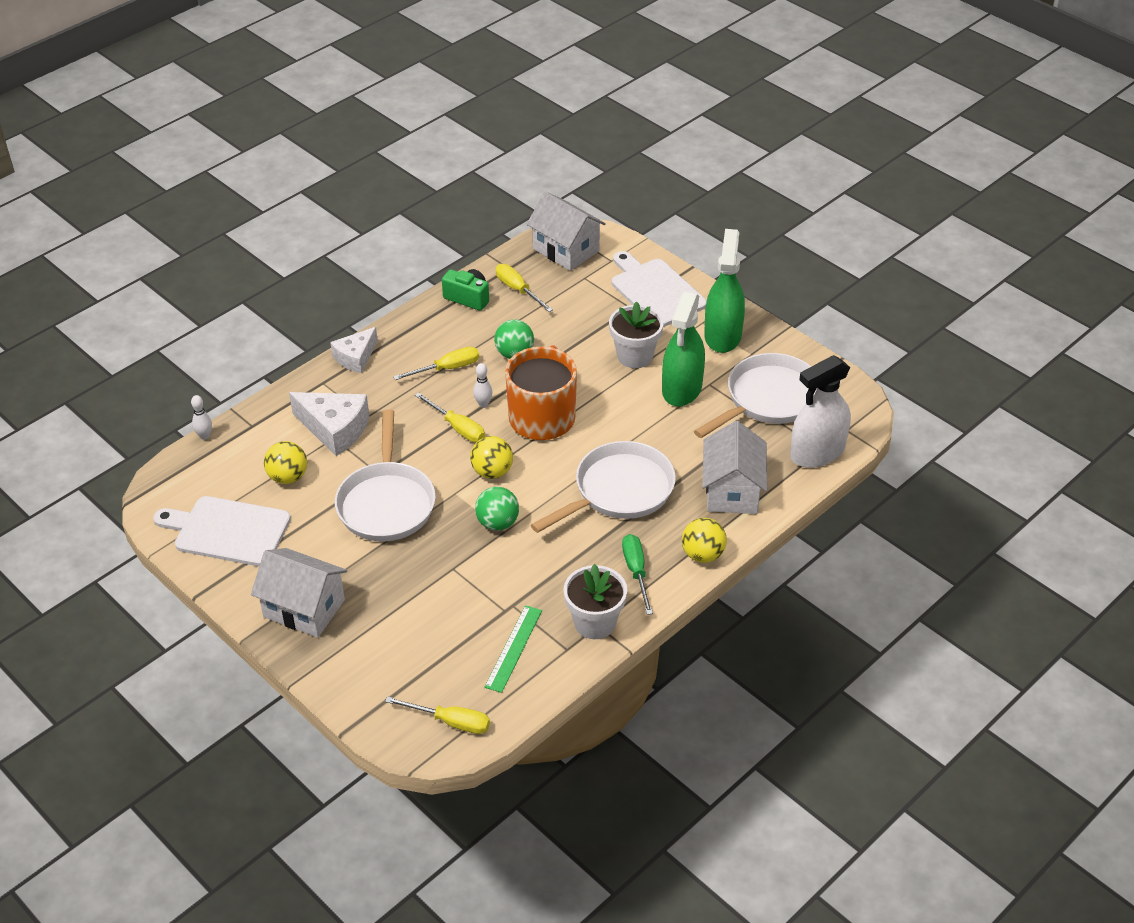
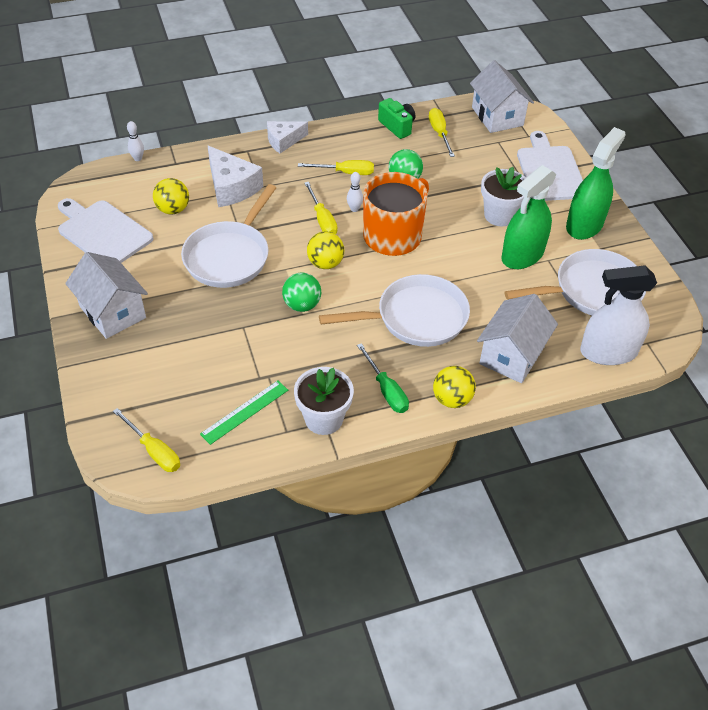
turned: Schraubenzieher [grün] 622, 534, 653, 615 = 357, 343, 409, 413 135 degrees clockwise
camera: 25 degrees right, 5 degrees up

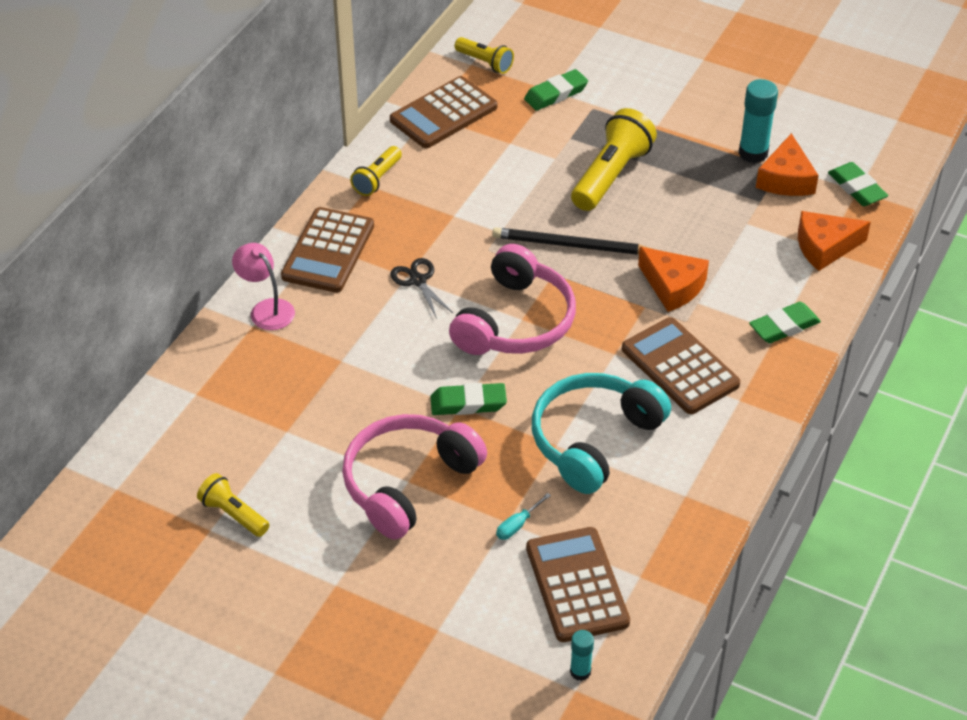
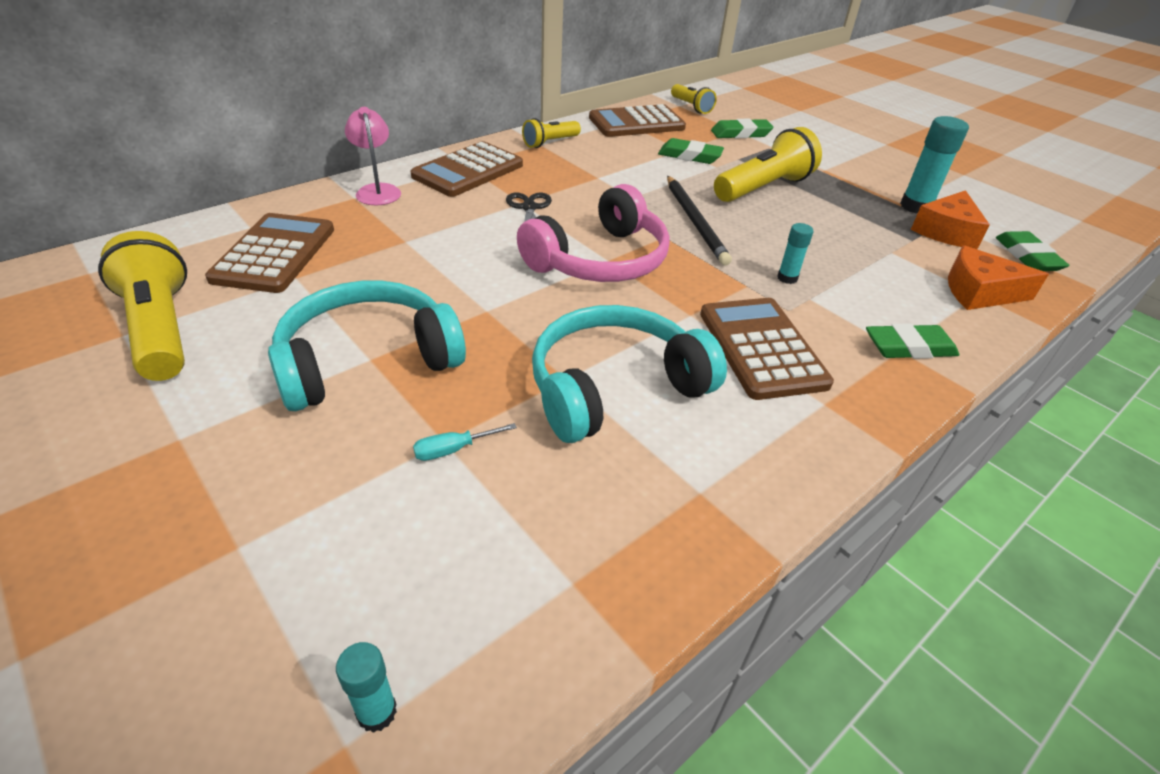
moved: Radiergummi [grün] 430, 383, 507, 415 to 658, 138, 724, 164; Taschenrechner [braun] 526, 527, 630, 642 to 205, 213, 334, 293
replaced: Käse [orange] 638, 247, 709, 312 to Klebestift [türkis] 777, 223, 814, 284
recoloured: Kopfhörer [rosa] 342, 414, 487, 540 to Kopfhörer [türkis] 268, 281, 466, 411
turned: Bleistift [schwarz] 492, 227, 652, 255 = 667, 176, 732, 266 135 degrees counterclockwise
resized: Taschenlampe [gelb] 197, 473, 269, 537 = 98, 231, 187, 381 x1.76
camera: 20 degrees right, 5 degrees down

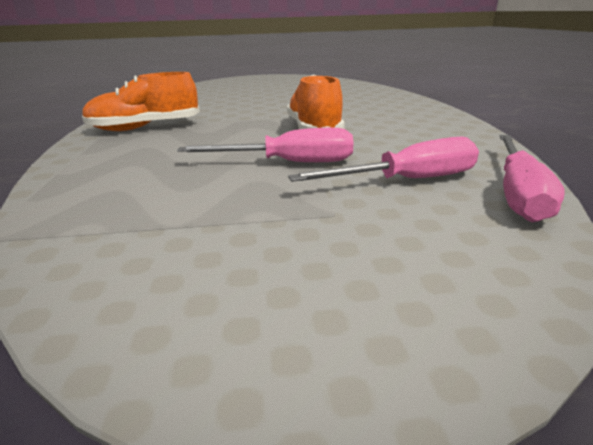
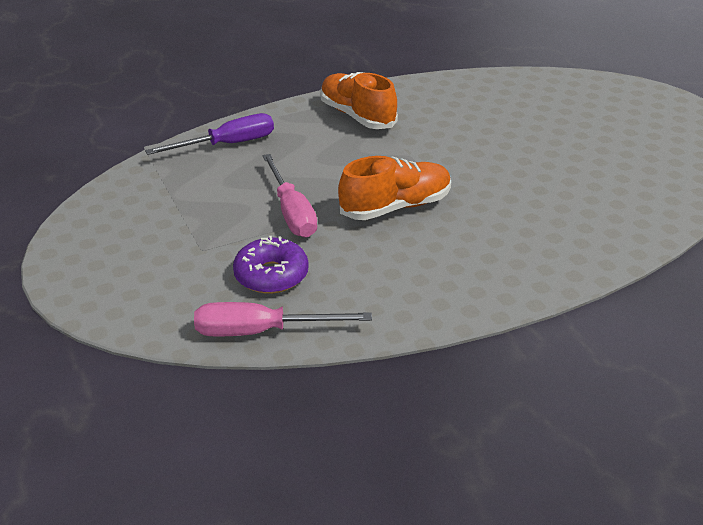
added: Schraubenzieher [lila] 145, 113, 274, 155
replaced: Schraubenzieher [rosa] 288, 137, 479, 182 to Donut [lila] 233, 236, 309, 294
camera: 70 degrees right, 10 degrees up

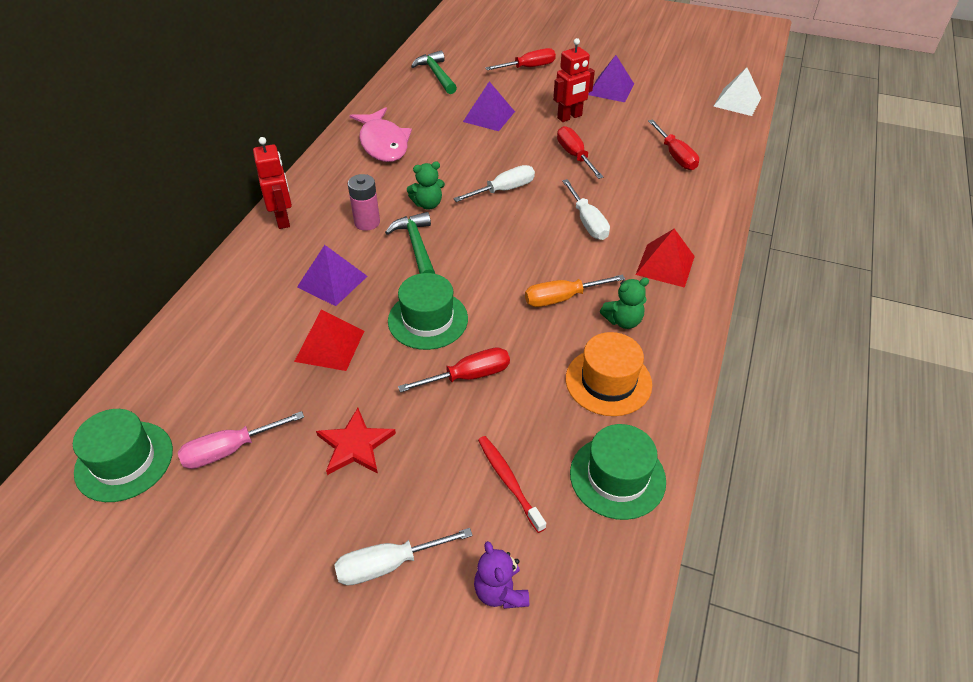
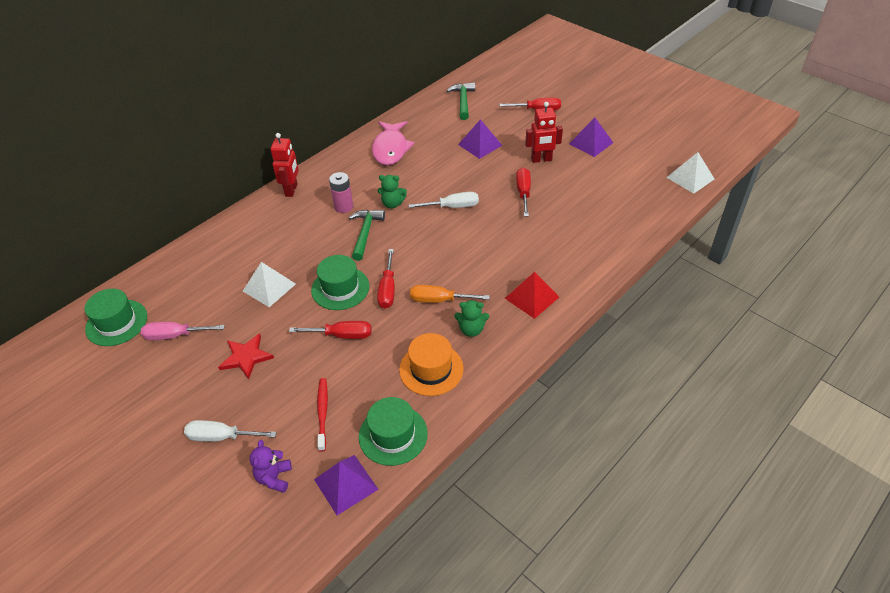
removed: Schraubenzieher [weiß] 562, 179, 610, 240
moved: Schraubenzieher [rot] 648, 120, 699, 170 to 377, 249, 395, 309; Pyramide [lila] 297, 245, 367, 306 to 314, 455, 378, 515
recoloured: Pyramide [rot] 294, 309, 364, 371 to Pyramide [weiß] 243, 262, 296, 307
camera: 25 degrees right, 0 degrees up

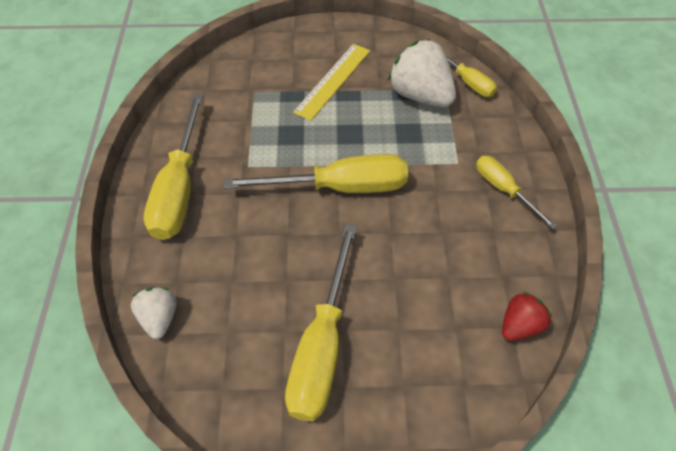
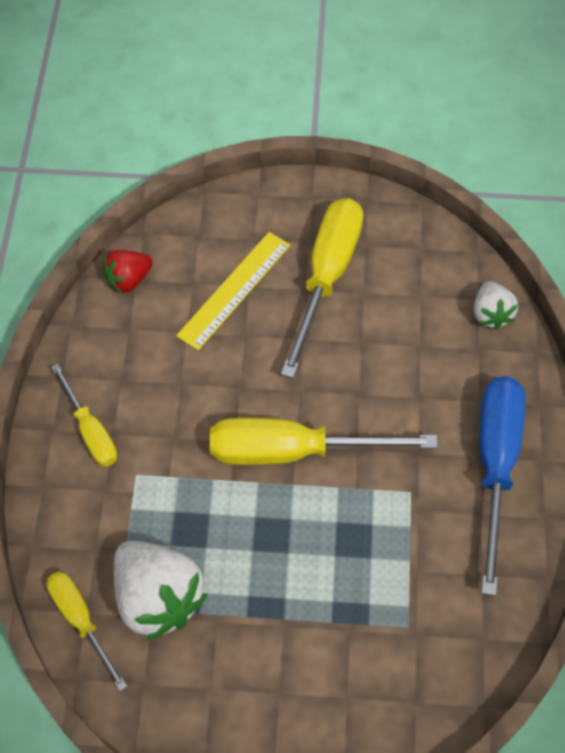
moved: Lineal [gelb] 293, 44, 370, 121 to 176, 232, 290, 350
recoloured: Schraubenzieher [gelb] 144, 94, 203, 240 to Schraubenzieher [blau] 479, 376, 525, 596
camera: 175 degrees left, 5 degrees up

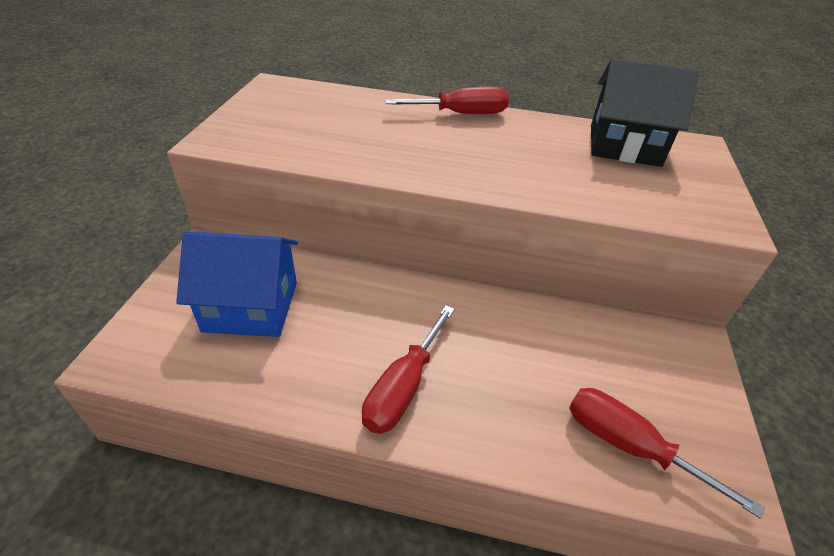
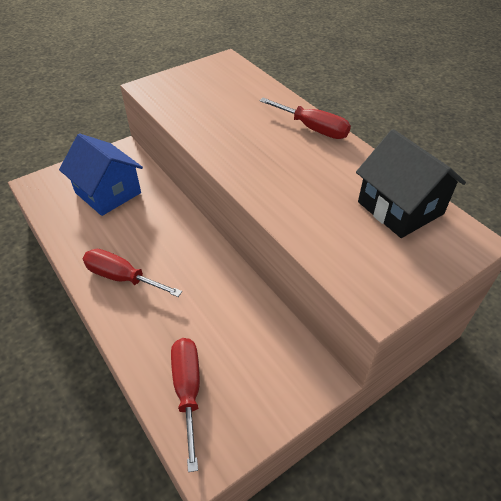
turned: Schraubenzieher [rot] 362, 305, 455, 434 = 83, 249, 182, 297 45 degrees clockwise
camera: 45 degrees right, 5 degrees up

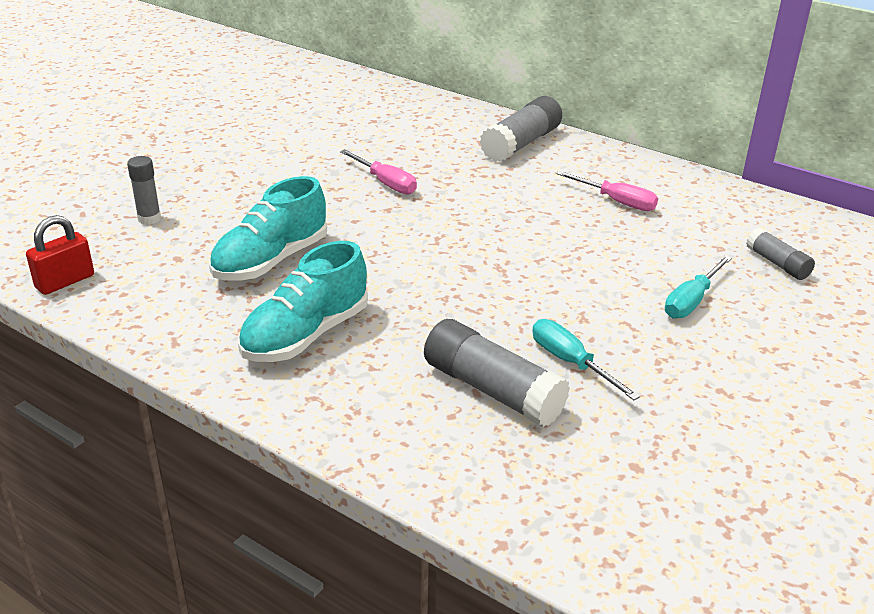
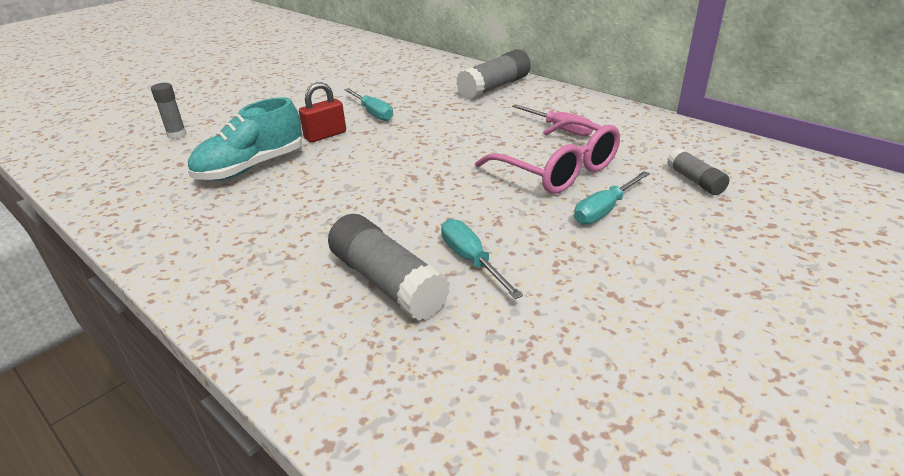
removed: Schuh [türkis] 238, 241, 368, 362
added: Brille [rosa] 475, 118, 620, 194
moved: Vorhängeschloss [rot] 26, 215, 94, 295 to 299, 82, 346, 143
recoloured: Schraubenzieher [rosa] 340, 149, 417, 195 to Schraubenzieher [türkis] 344, 88, 393, 121
camera: 10 degrees right, 0 degrees up

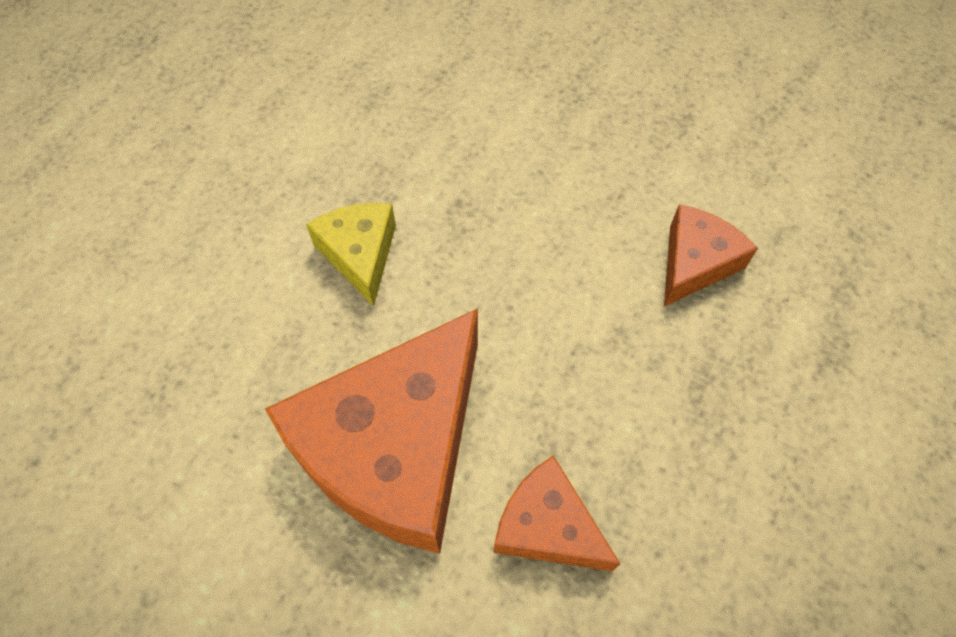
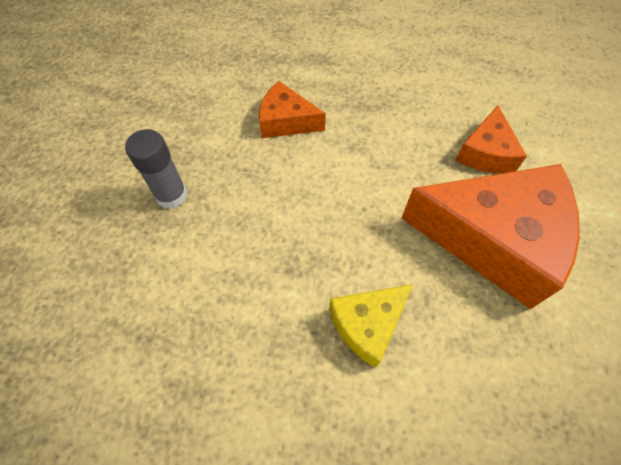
added: Klebestift [grau] 125, 129, 188, 209
camera: 110 degrees left, 0 degrees up

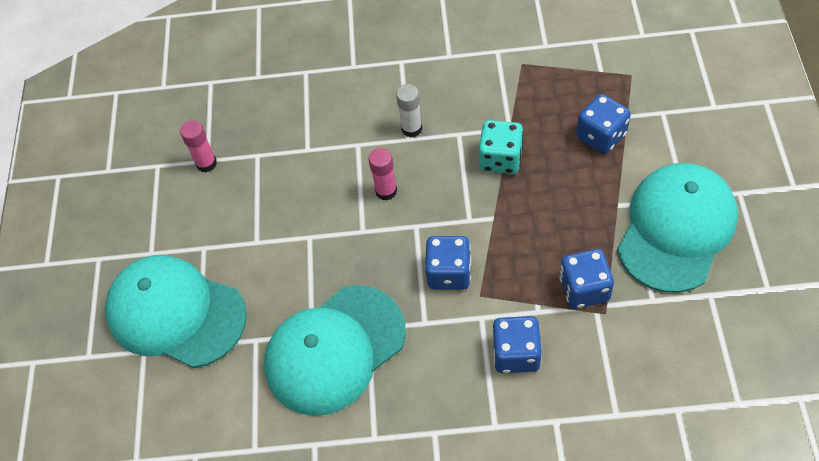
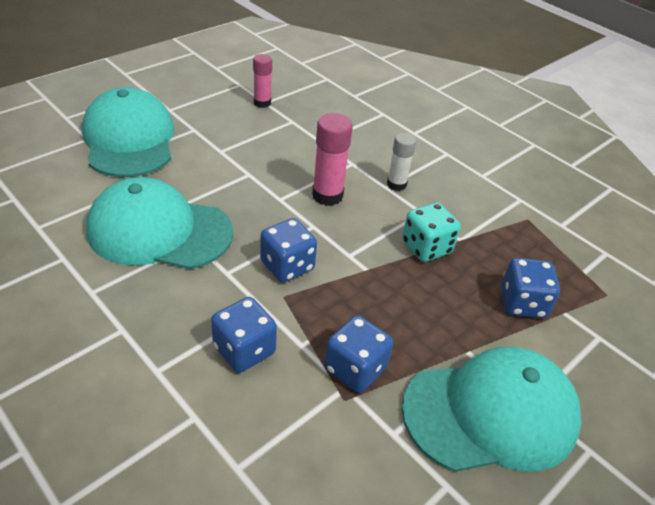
resized: Klebestift [rosa] 369, 148, 397, 200 = 312, 113, 353, 206 x1.50
camera: 40 degrees right, 15 degrees down

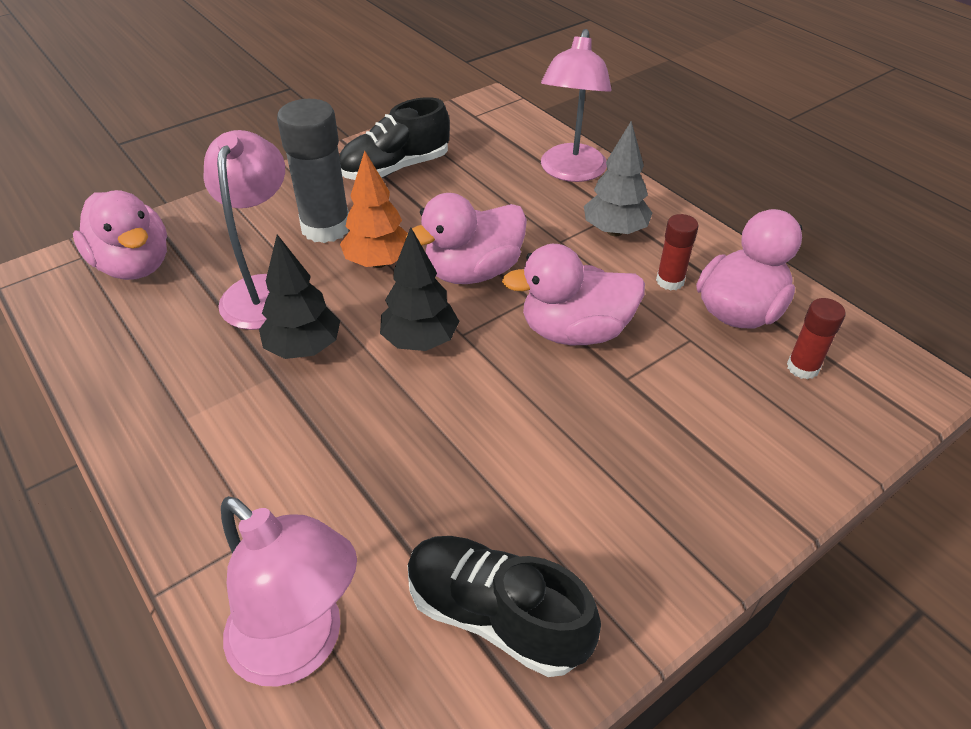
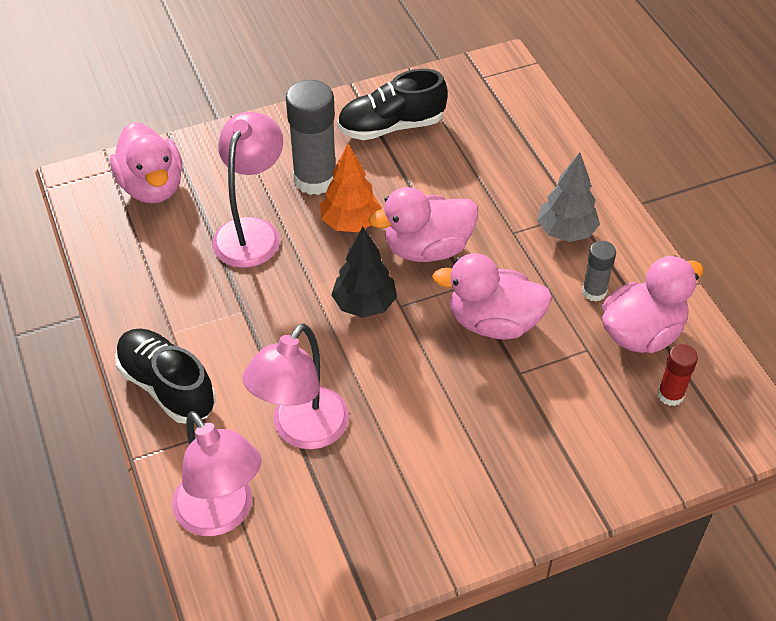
removed: Baum [schwarz] 259, 234, 340, 359
moved: Lampe [rosa] 541, 29, 612, 182 to 242, 323, 349, 450; Schuh [schwarz] 408, 536, 601, 677 to 115, 328, 216, 424
recoloured: Klebestift [rot] 656, 214, 699, 290 to Klebestift [grau] 582, 241, 616, 302
camera: 15 degrees right, 5 degrees up

